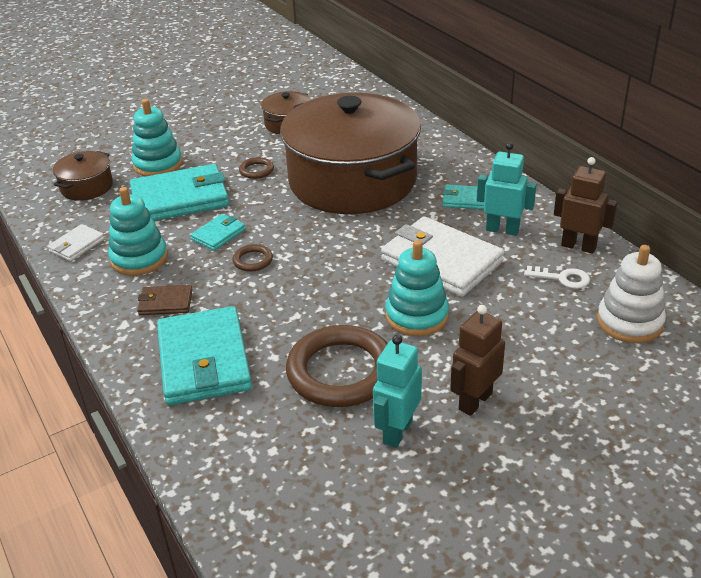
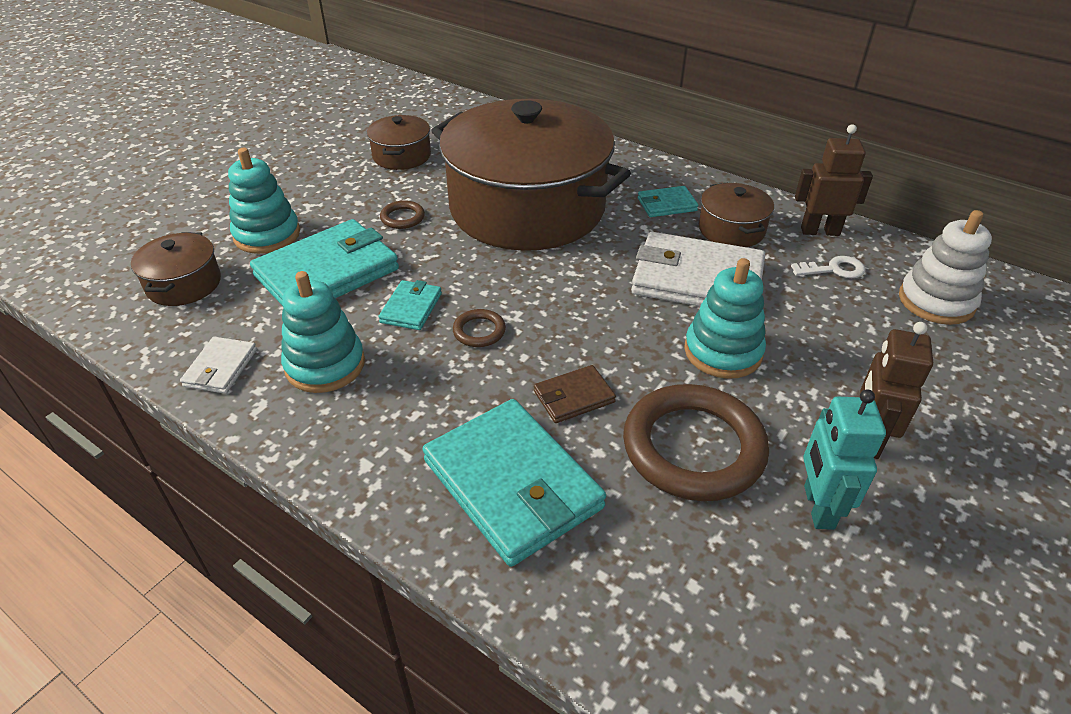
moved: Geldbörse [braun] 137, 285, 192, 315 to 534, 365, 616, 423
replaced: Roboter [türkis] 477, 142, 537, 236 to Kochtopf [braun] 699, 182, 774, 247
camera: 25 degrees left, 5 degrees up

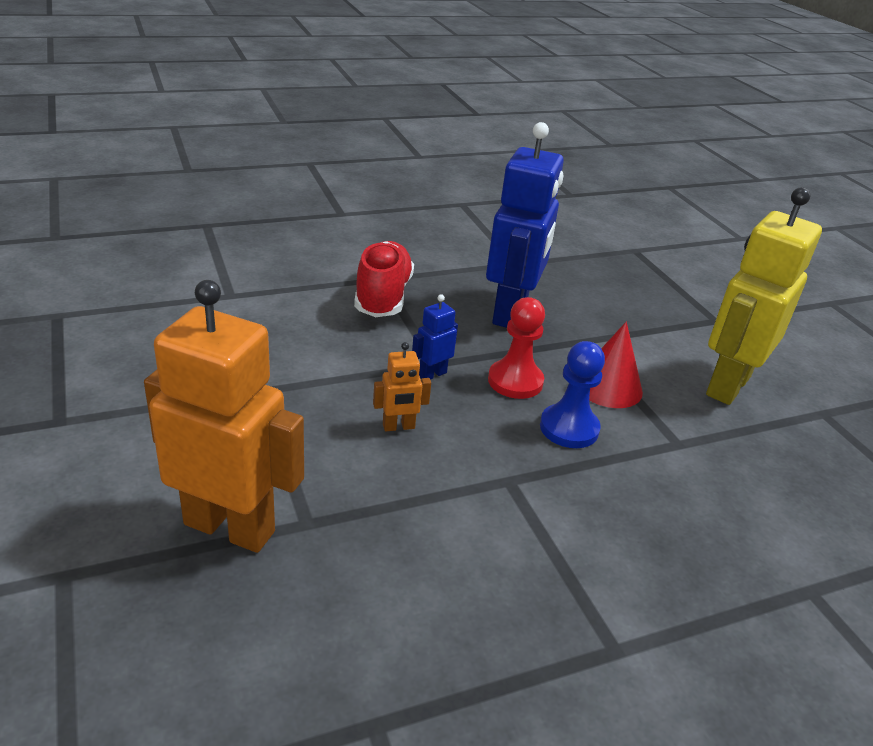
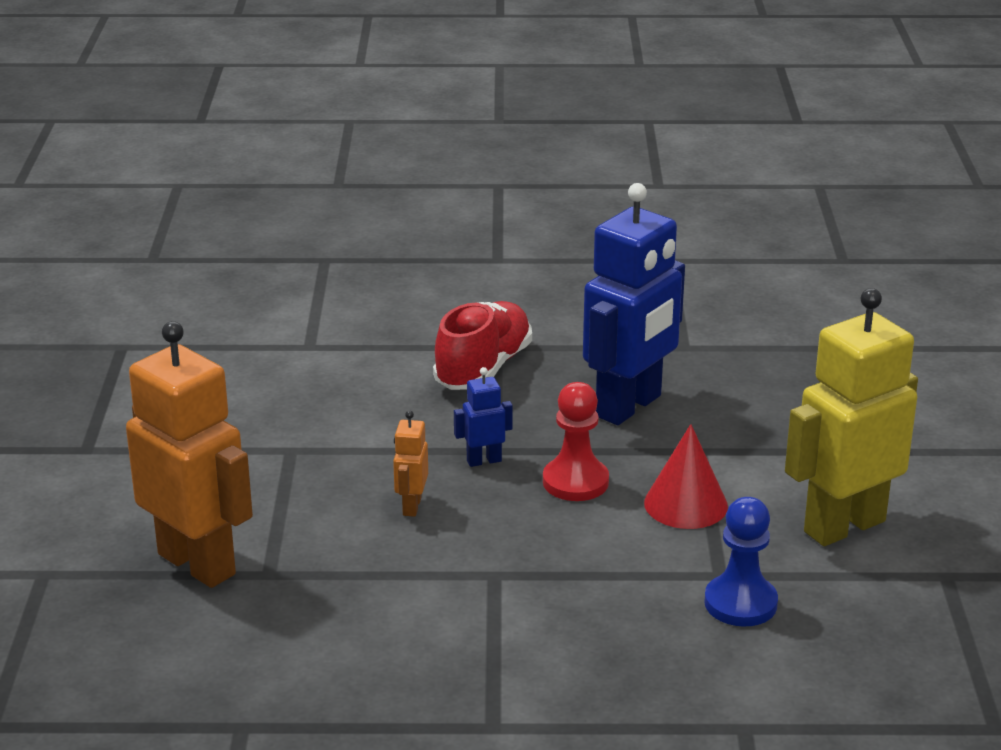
moved: Bauer [blau] 540, 341, 605, 448 to 704, 497, 778, 627
turned: Roboter [orange] 373, 342, 431, 431 = 393, 411, 428, 517 90 degrees clockwise
camera: 25 degrees right, 5 degrees down

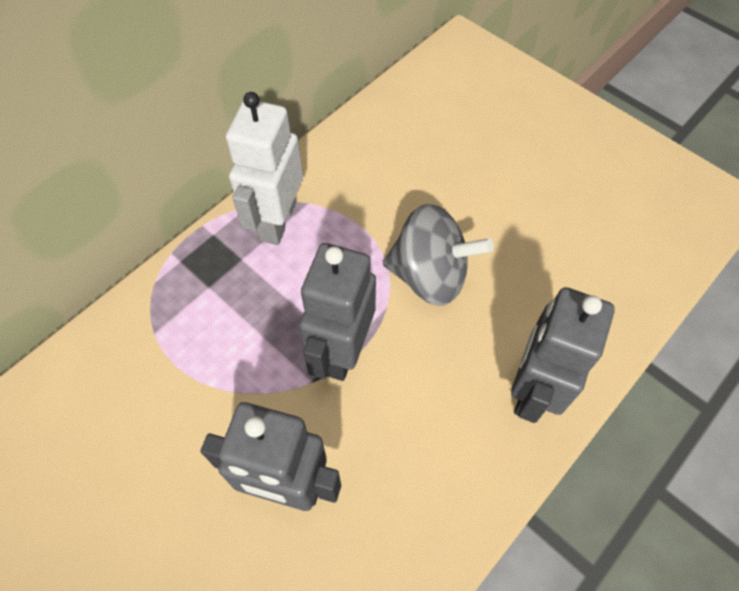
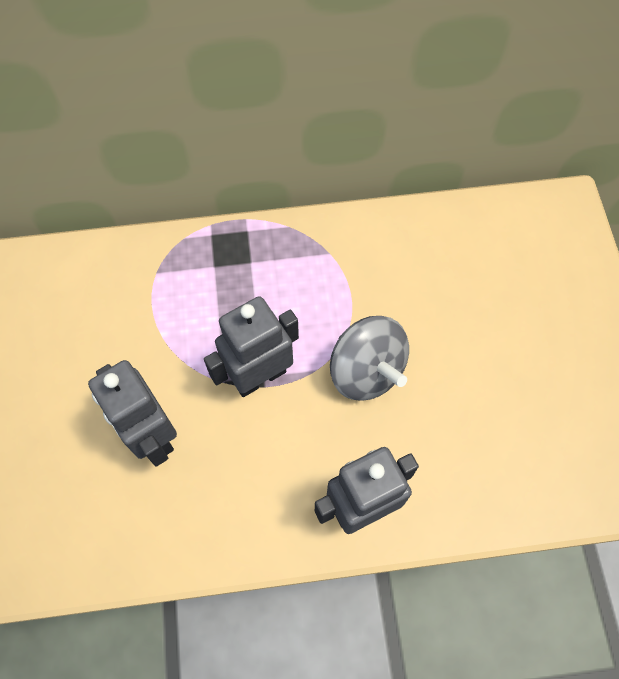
removed: Roboter [weiß] 226, 92, 303, 245
camera: 40 degrees right, 5 degrees up

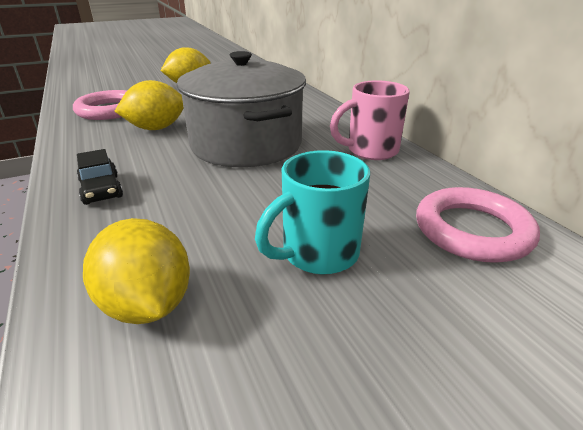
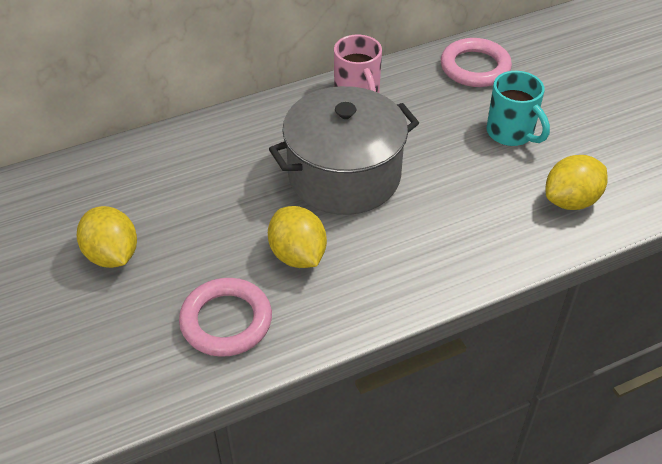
removed: Auto [schwarz] 77, 149, 123, 205
camera: 90 degrees left, 15 degrees up

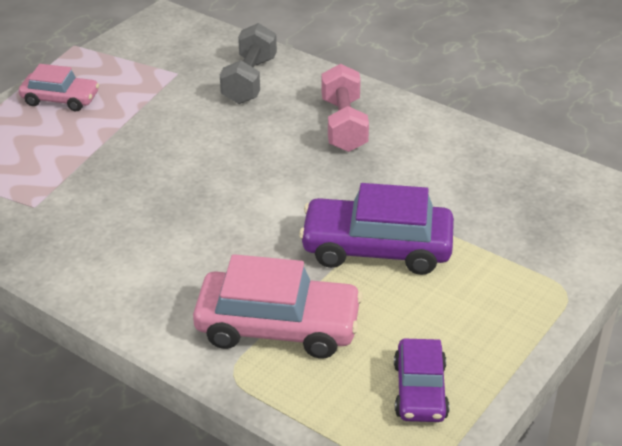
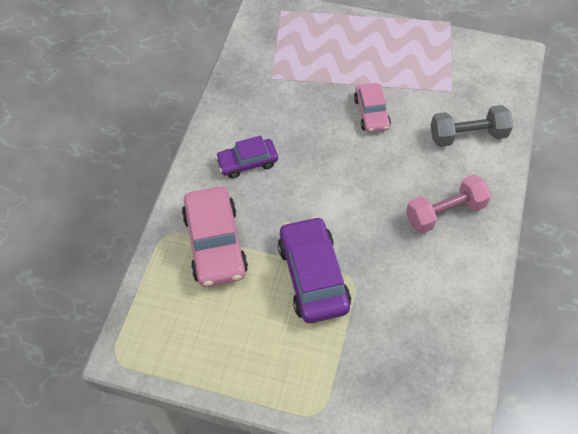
moved: Auto [rosa] 19, 64, 99, 111 to 354, 83, 391, 133; Auto [lila] 394, 339, 449, 422 to 215, 136, 278, 178
camera: 70 degrees right, 20 degrees up

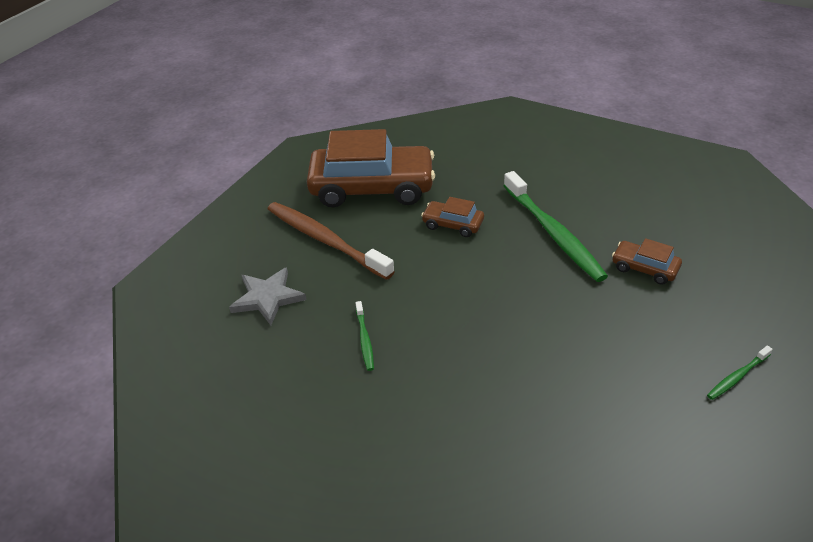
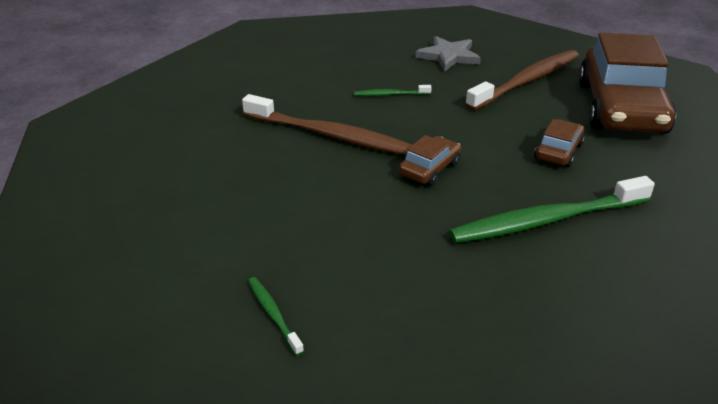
added: Zahnbürste [braun] 242, 94, 412, 155
moved: Auto [braun] 612, 238, 682, 285 to 399, 135, 461, 186
camera: 95 degrees right, 5 degrees down

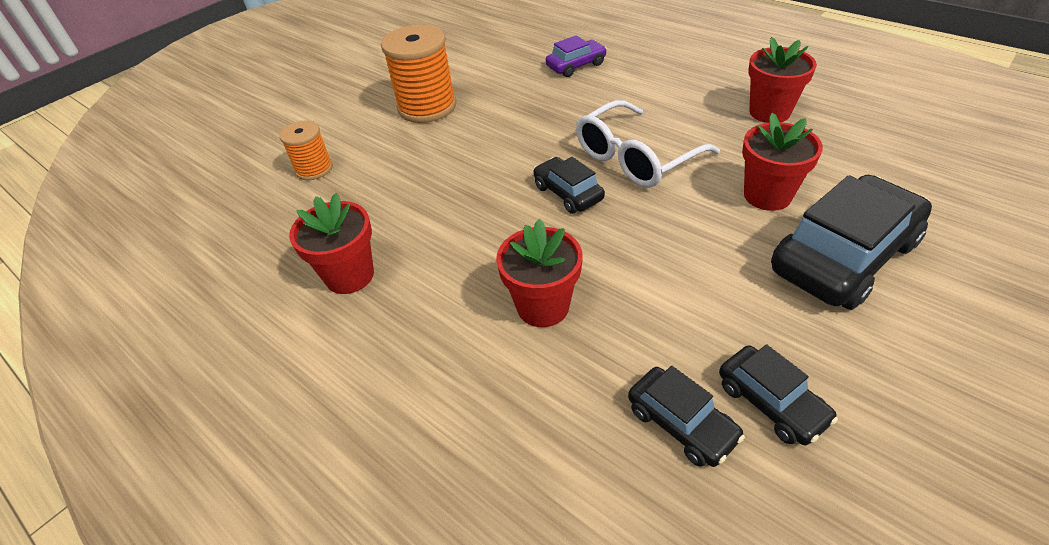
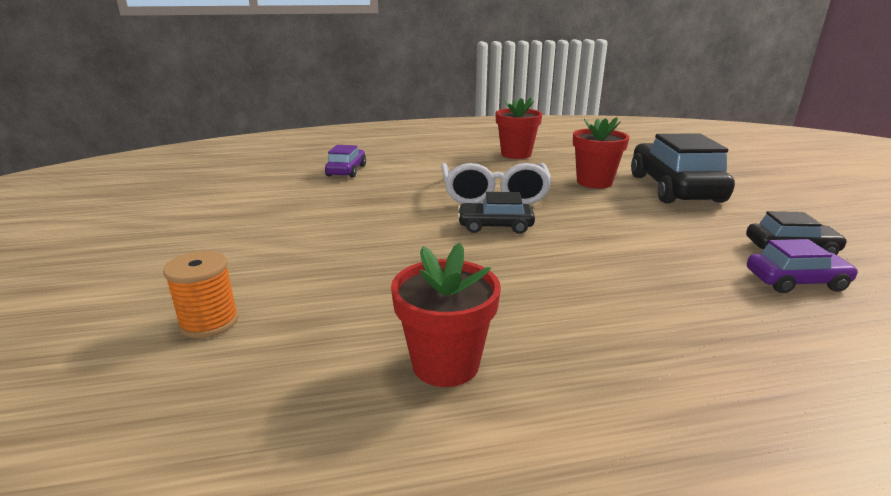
removed: Garnrolle [orange] 381, 25, 456, 123; Blumentopf [rot] 496, 219, 583, 327
recoloured: Auto [schwarz] 628, 366, 745, 467 to Auto [lila] 747, 239, 859, 293
camera: 55 degrees left, 20 degrees down

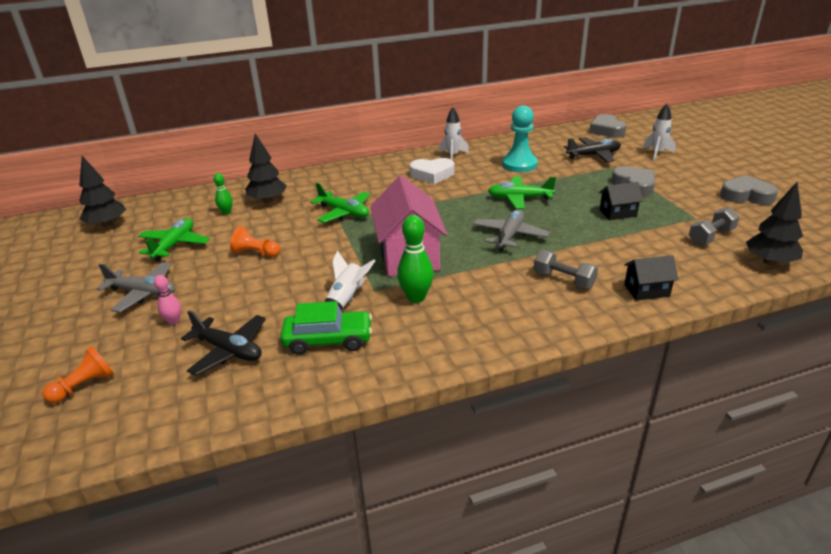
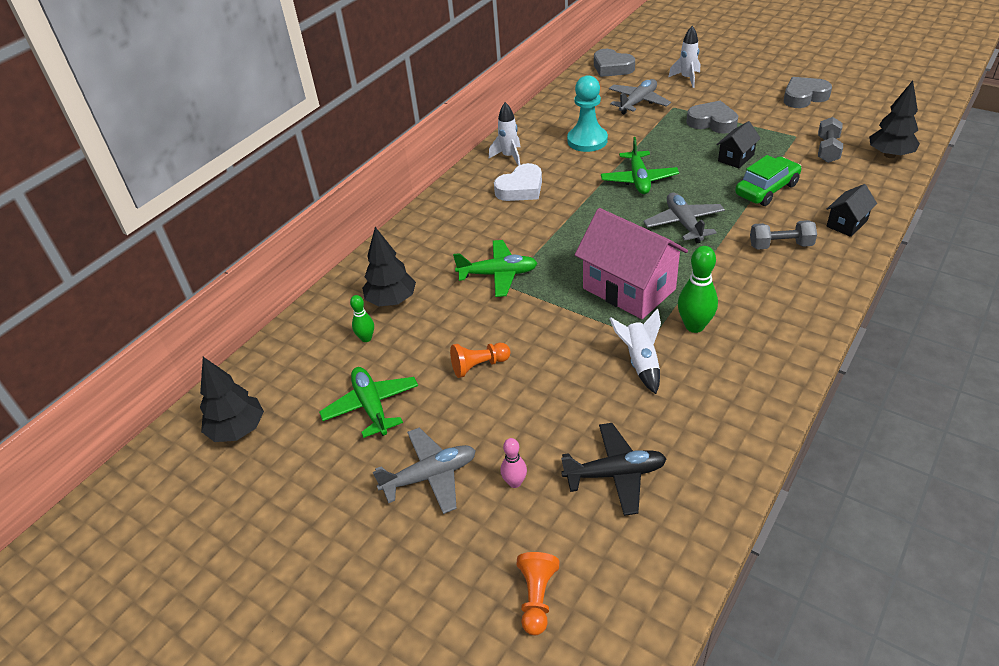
moved: Auto [grün] 280, 301, 372, 355 to 735, 155, 802, 206
recoloured: Flugzeug [schwarz] 564, 137, 621, 162 to Flugzeug [grau] 609, 79, 671, 115
turned: Flugzeug [grün] 488, 176, 556, 209 = 601, 137, 679, 194 60 degrees counterclockwise
camera: 35 degrees left, 10 degrees up

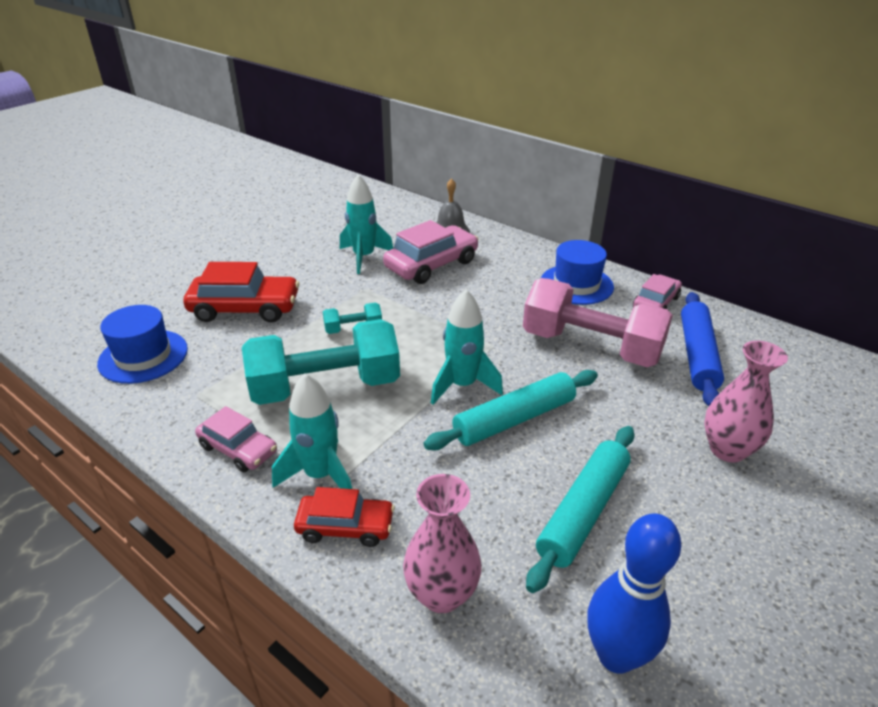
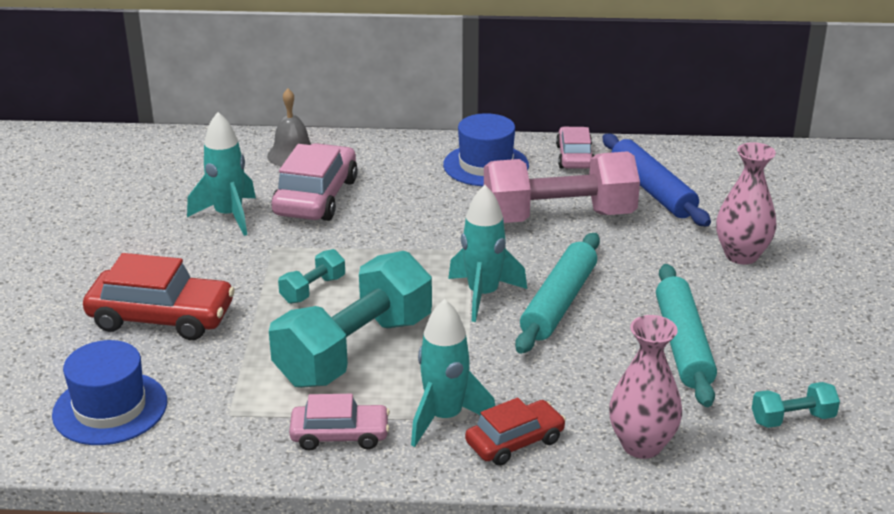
replaced: Bowlingkegel [blau] 587, 513, 681, 674 to Hantel [türkis] 752, 382, 840, 428
turned: Auto [rot] 183, 262, 299, 322 = 83, 253, 235, 340 45 degrees clockwise
camera: 35 degrees left, 5 degrees down

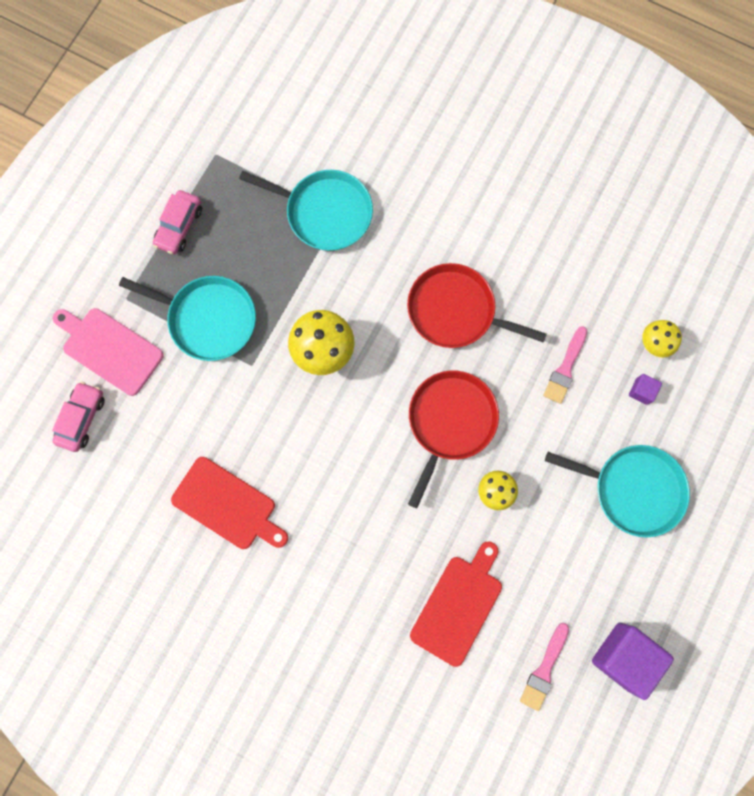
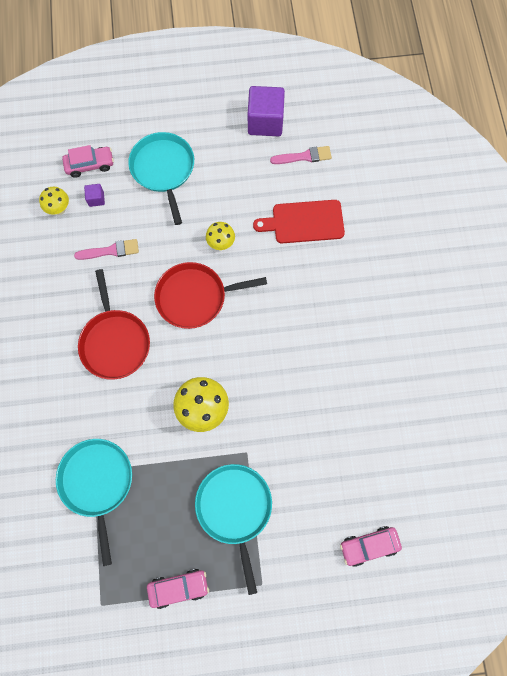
removed: Schneidebrett [rosa] 53, 308, 164, 396; Schneidebrett [rot] 171, 457, 288, 549
added: Auto [rosa] 62, 145, 114, 178
camera: 125 degrees left, 5 degrees down

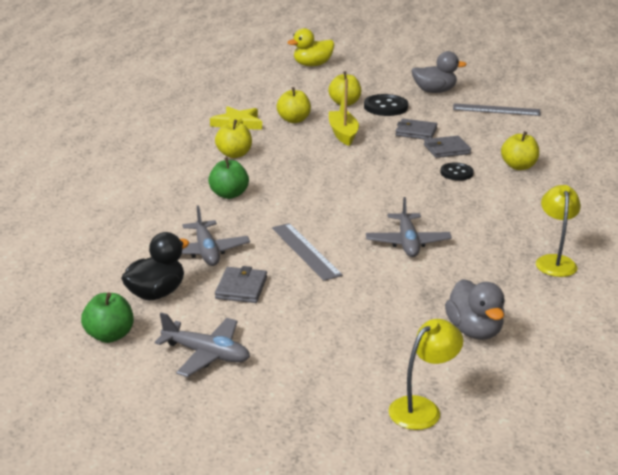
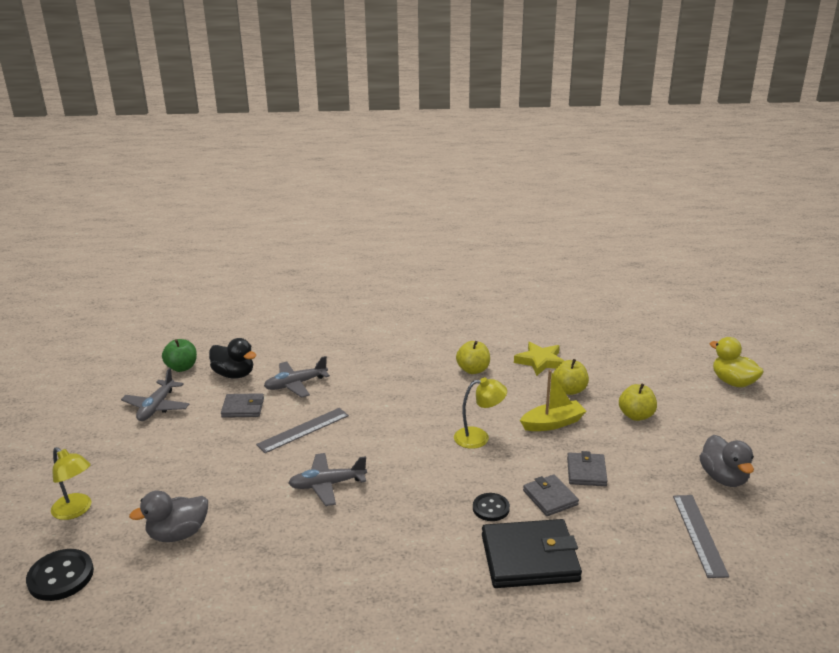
removed: Apfel [grün] 208, 157, 249, 199
moved: Knopf [schwarz] 364, 94, 408, 116 to 26, 549, 94, 601; Lampe [gelb] 536, 185, 581, 277 to 454, 377, 507, 449
replaced: Apfel [gelb] 501, 131, 539, 170 to Geldbörse [schwarz] 482, 519, 582, 588
camera: 80 degrees right, 0 degrees up

